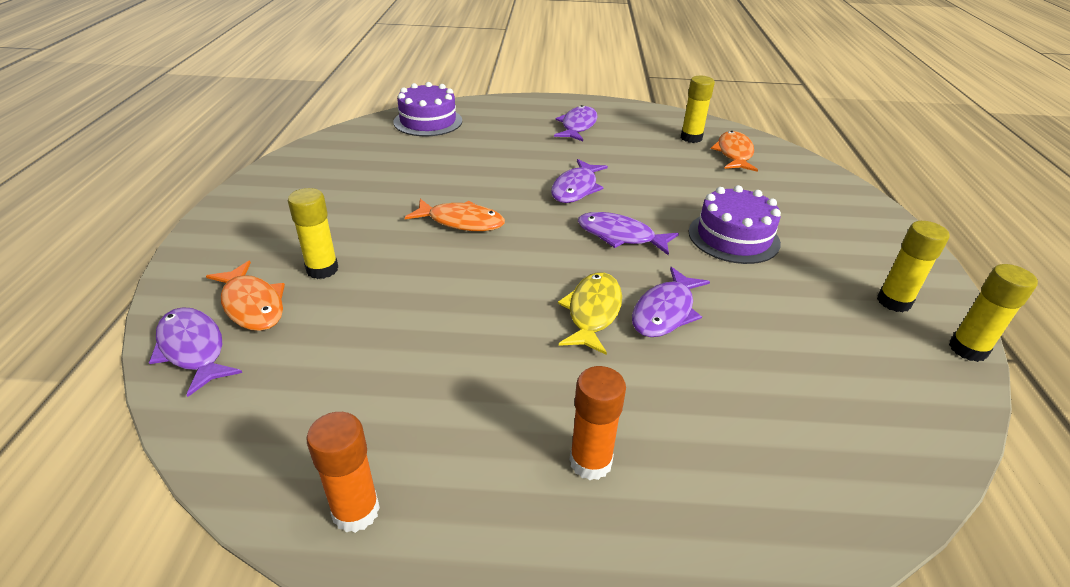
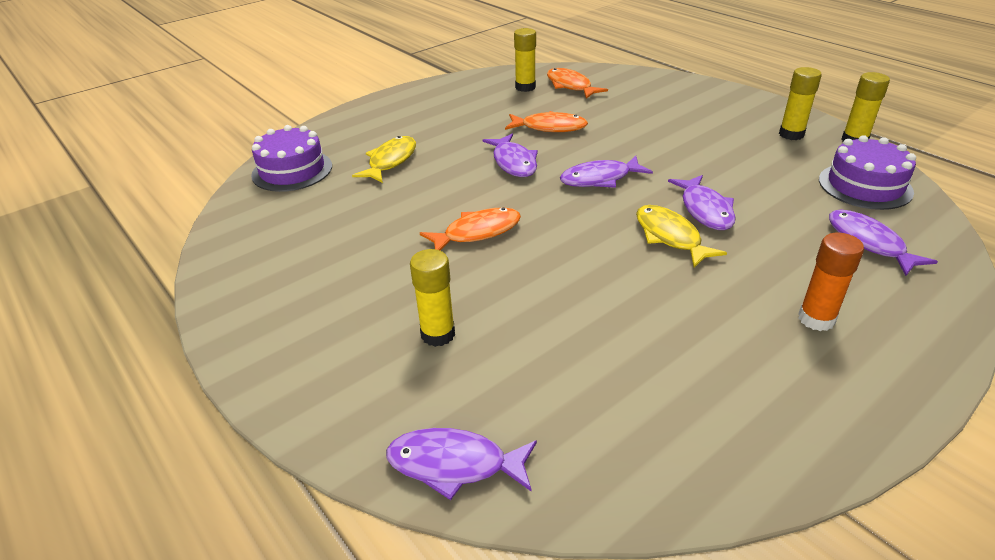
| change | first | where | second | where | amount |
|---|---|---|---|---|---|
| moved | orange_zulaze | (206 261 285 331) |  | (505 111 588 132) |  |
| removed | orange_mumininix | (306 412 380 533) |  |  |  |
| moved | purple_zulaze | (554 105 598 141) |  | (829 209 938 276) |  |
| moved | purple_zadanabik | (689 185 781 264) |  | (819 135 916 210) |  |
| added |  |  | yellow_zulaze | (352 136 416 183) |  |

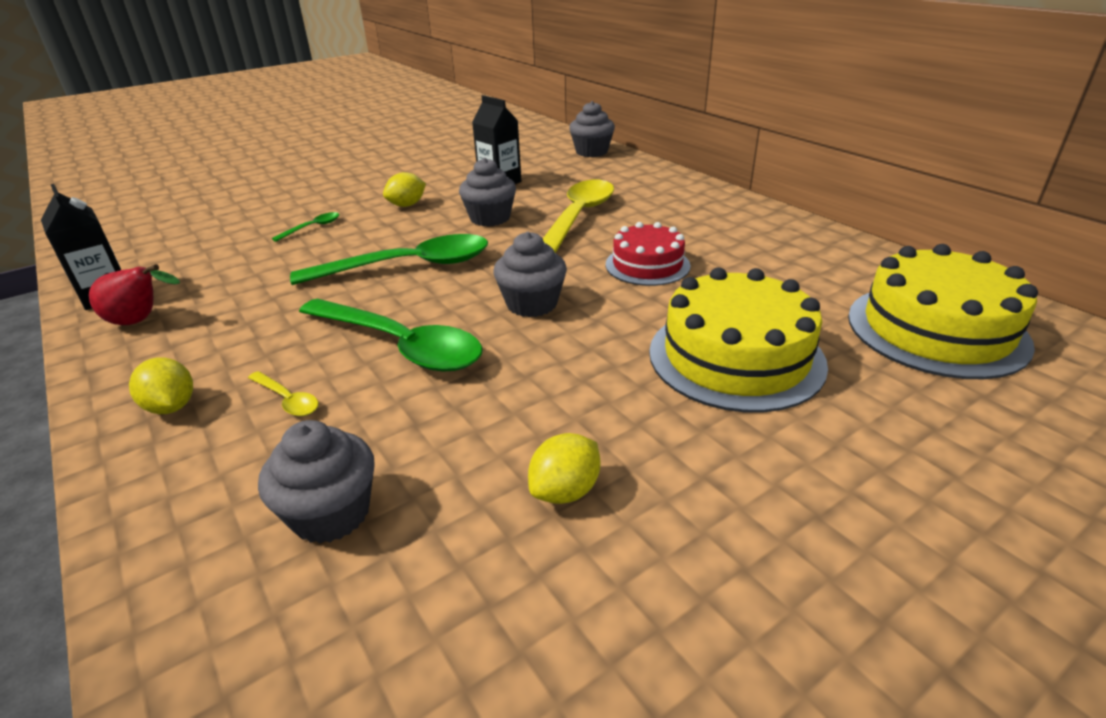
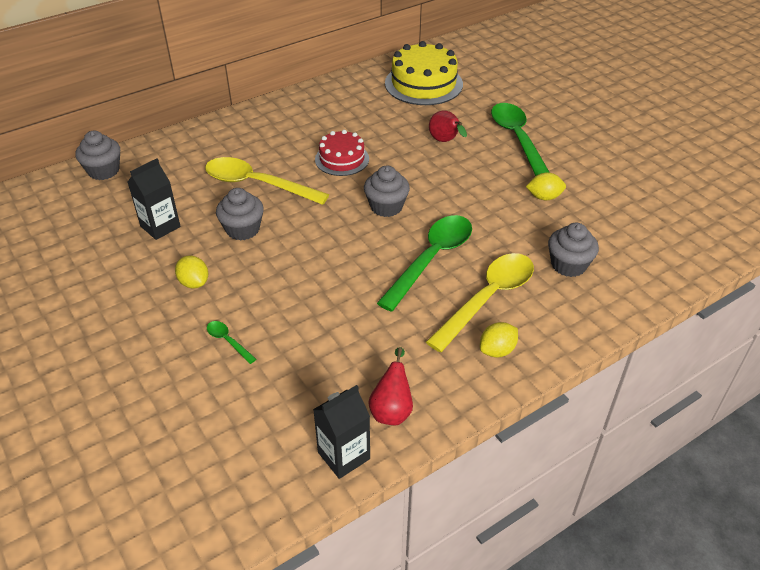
| change | first | where | second | where | amount |
|---|---|---|---|---|---|
| resized | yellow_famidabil | (248 371 318 416) |  | (426 253 534 352) | x2.36 |
| moved | green_famidabil | (290 234 488 285) |  | (491 103 550 176) |  |
| turned | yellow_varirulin | (528 433 600 504) |  | (526 172 566 200) | 45 degrees counterclockwise |
| replaced | yellow_zadanabik | (649 268 828 413) | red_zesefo | (429 110 467 142) |  |

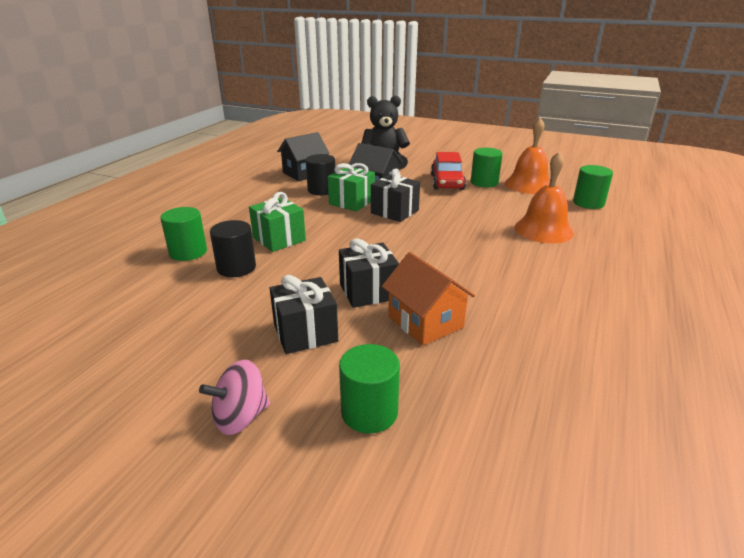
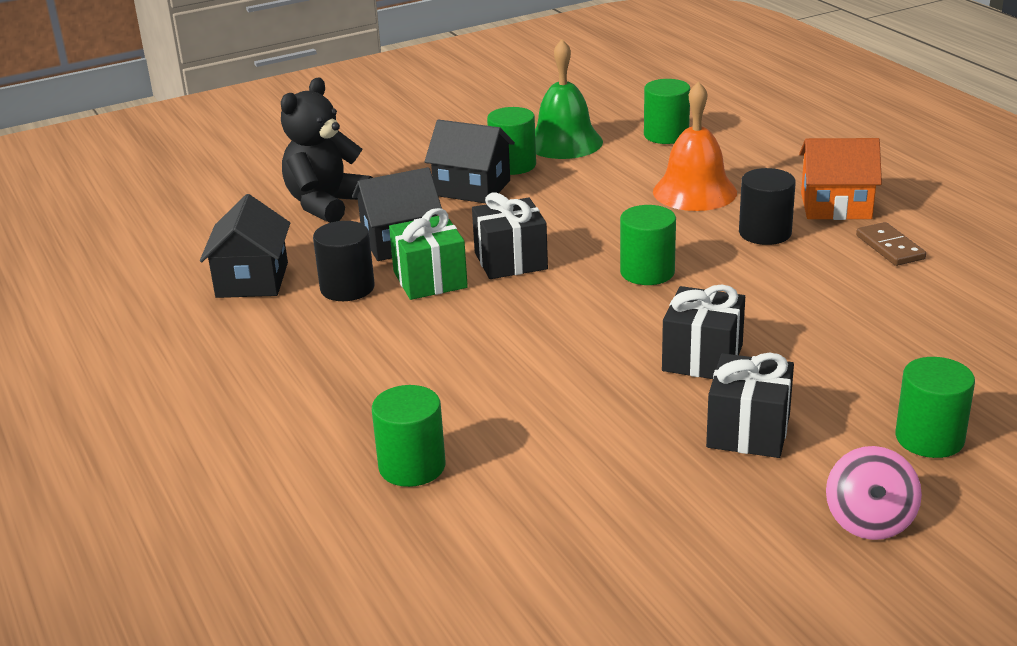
| change | first | where | second | where | amount |
|---|---|---|---|---|---|
| moved | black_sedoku | (210 220 256 277) |  | (739 168 796 245) |  |
| removed | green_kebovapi | (249 192 306 252) |  |  |  |
| moved | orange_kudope | (382 252 475 346) |  | (799 138 882 220) |  |
| replaced | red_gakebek | (431 152 466 190) | black_kudope | (425 119 515 203) |  |
| recoloured | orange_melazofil | (505 118 550 194) | green_melazofil | (535 39 603 159) |  |
| added |  |  | green_sedoku | (620 205 676 285) |  |
| added |  |  | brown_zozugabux | (856 222 926 266) |  |

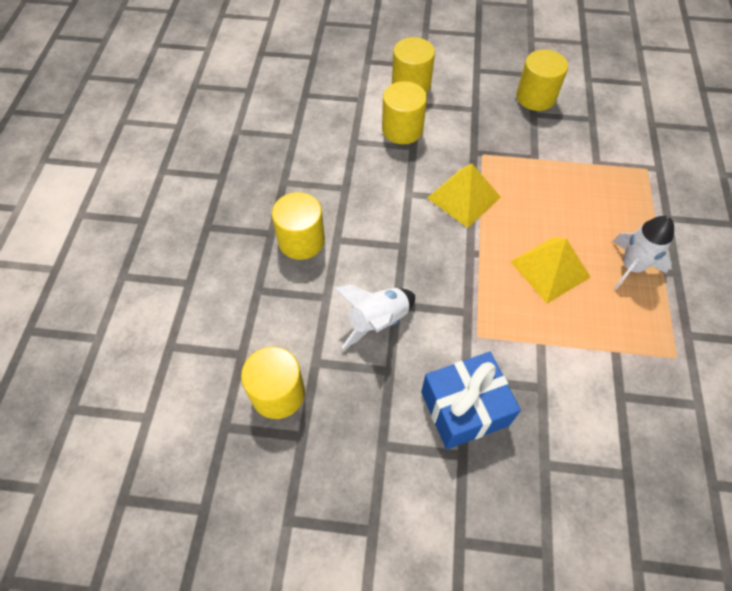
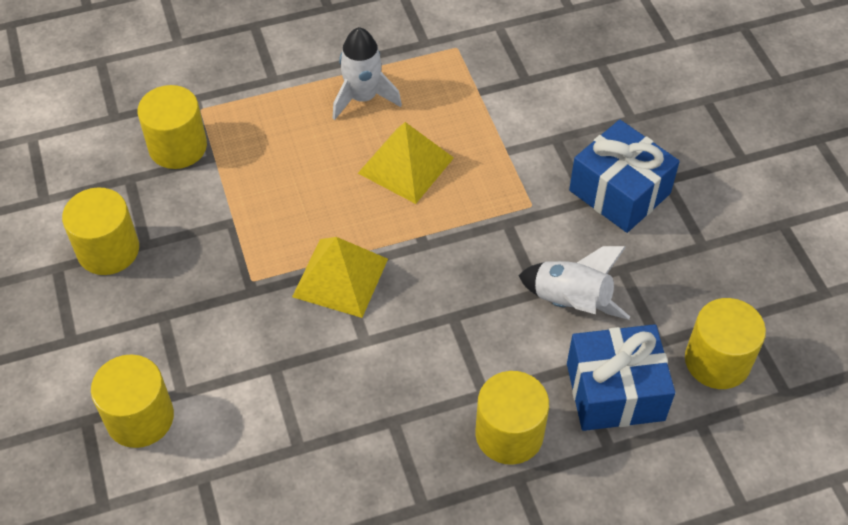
| change | first | where | second | where | amount |
|---|---|---|---|---|---|
| moved | yellow_sedoku | (382 81 427 144) |  | (137 85 207 169) |  |
| added |  |  | blue_kebovapi | (567 324 675 431) |  |

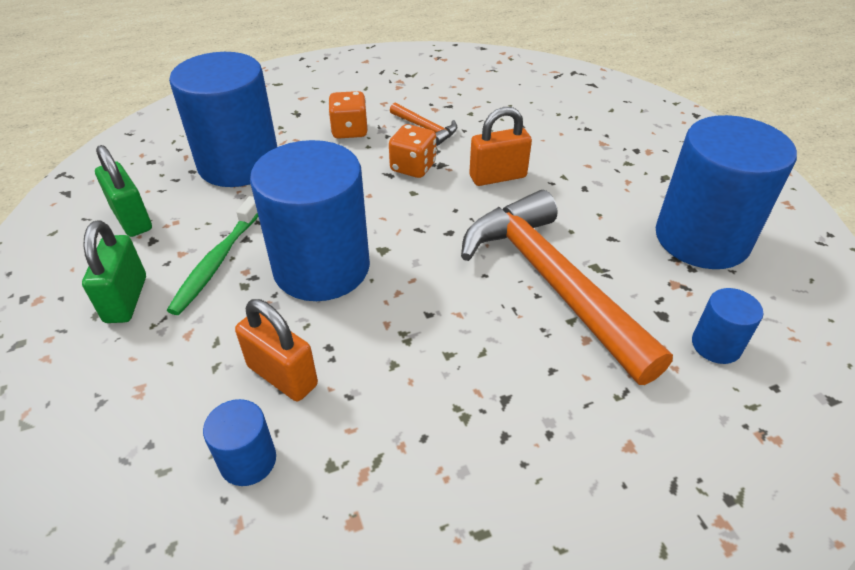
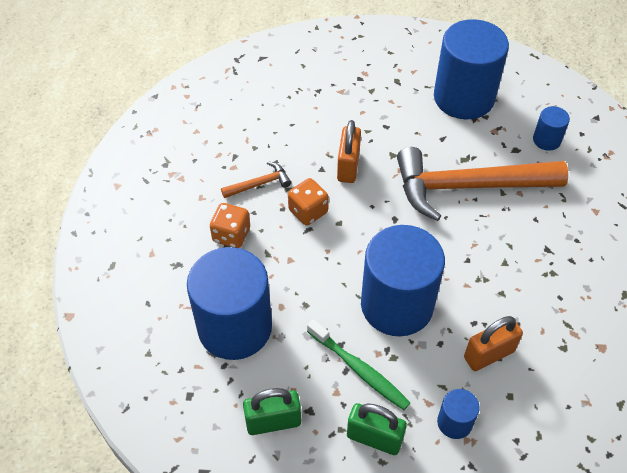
| change | first | where | second | where | amount |
|---|---|---|---|---|---|
| moved | blue_sedoku | (203 399 276 486) |  | (437 389 480 439) |  |

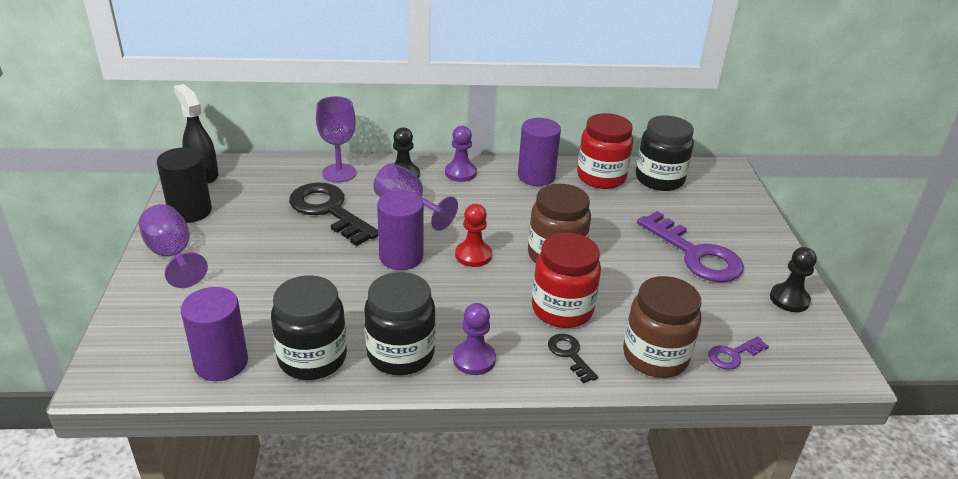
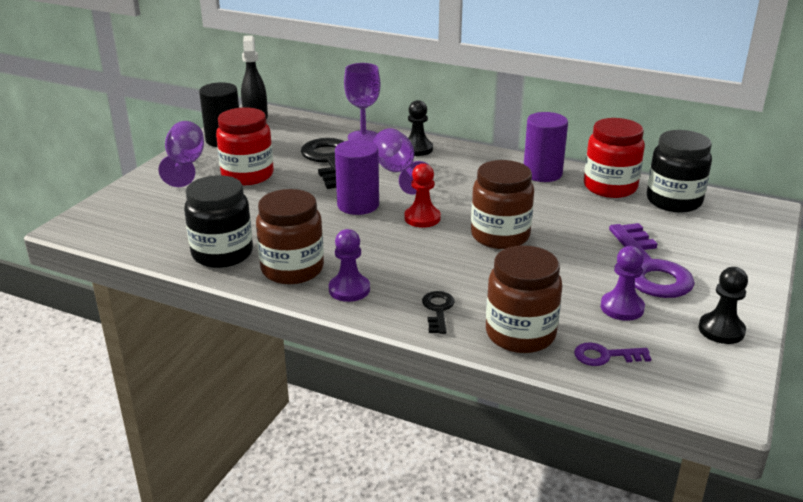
| change | first | where | second | where | amount |
|---|---|---|---|---|---|
| removed | purple_sedoku | (181 287 248 381) |  |  |  |
| recoloured | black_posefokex | (364 272 436 375) | brown_posefokex | (256 189 324 284) |  |
| moved | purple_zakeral | (445 126 477 182) |  | (601 246 645 321) |  |
| moved | red_posefokex | (532 233 601 328) |  | (216 107 274 185) |  |

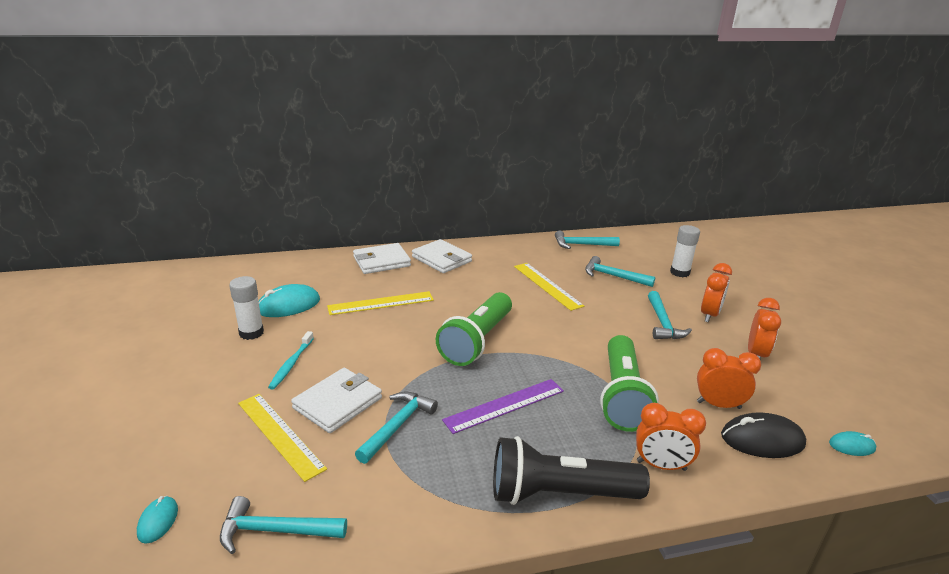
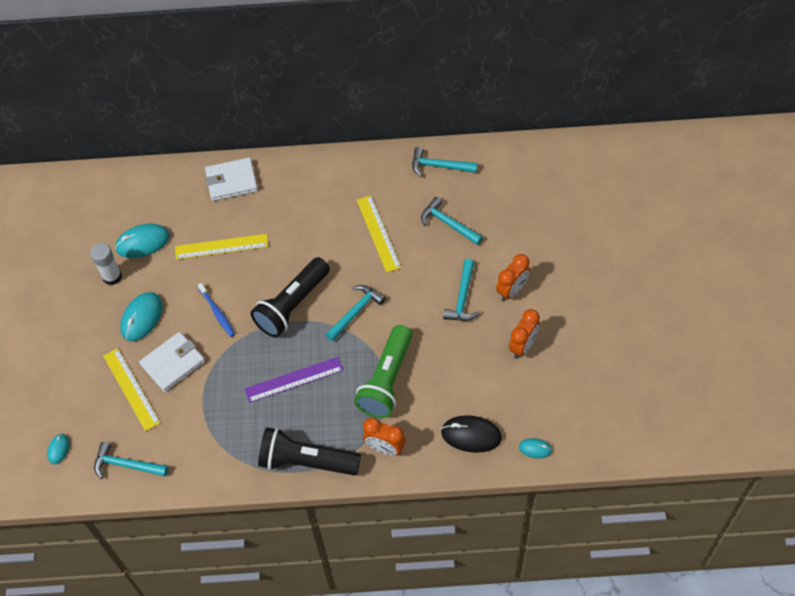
| change | first | where | second | where | amount |
|---|---|---|---|---|---|
| replaced | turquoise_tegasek | (268 331 314 390) | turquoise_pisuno | (120 292 163 341) |  |
| moved | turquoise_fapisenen | (355 392 438 464) |  | (325 285 386 341) |  |
| removed | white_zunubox | (412 239 472 273) |  |  |  |
| recoloured | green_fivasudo | (436 292 512 366) | black_fivasudo | (251 257 330 337) |  |
| removed | white_mumininix | (670 225 700 277) |  |  |  |
| removed | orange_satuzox | (697 348 761 409) |  |  |  |
| added |  |  | blue_tegasek | (198 283 235 337) |  |

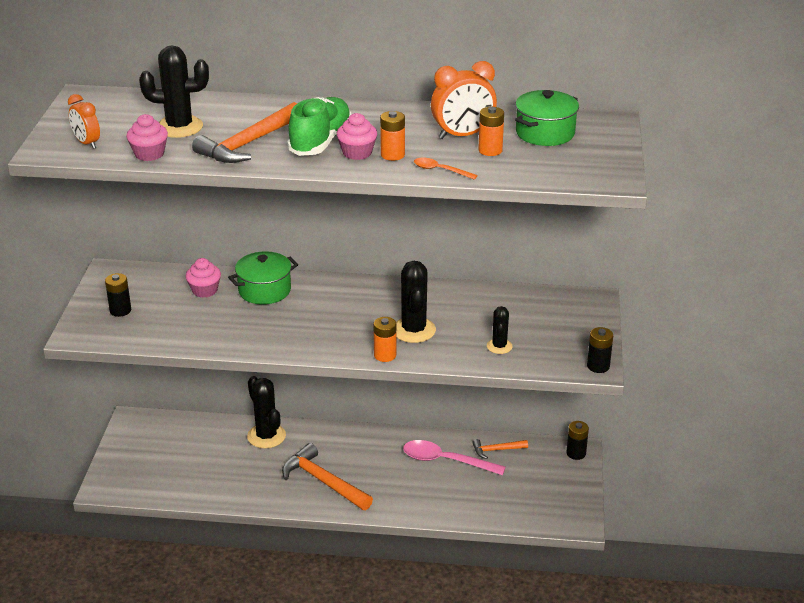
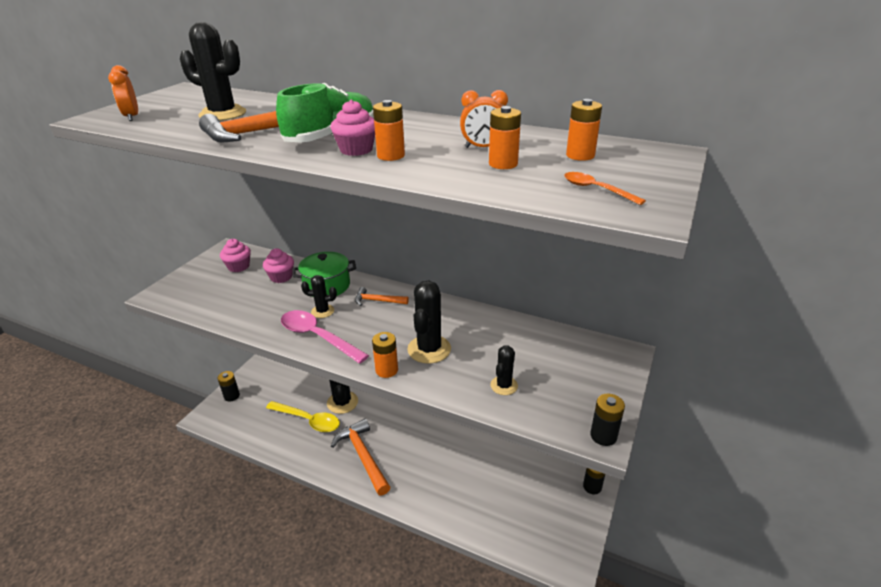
| change | first | where | second | where | amount |
|---|---|---|---|---|---|
| moved | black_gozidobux | (105 273 131 317) |  | (218 371 240 401) |  |
| moved | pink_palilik | (126 114 168 161) |  | (220 239 251 272) |  |
| moved | pink_famidabil | (403 440 506 475) |  | (281 310 369 364) |  |
| moved | orange_famidabil | (414 157 478 180) |  | (564 172 646 205) |  |
| resized | orange_satuzox | (431 61 497 139) |  | (460 90 508 148) | x0.63 |
| moved | orange_fapisenen | (472 439 528 459) |  | (355 287 409 306) |  |
| replaced | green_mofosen | (515 90 579 146) | orange_gozidobux | (566 99 602 161) |  |
| added |  |  | yellow_famidabil | (266 401 340 432) |  |
| added |  |  | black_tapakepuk | (301 275 337 318) |  |

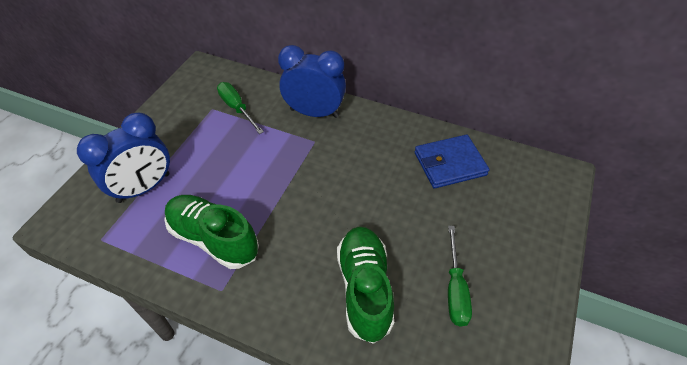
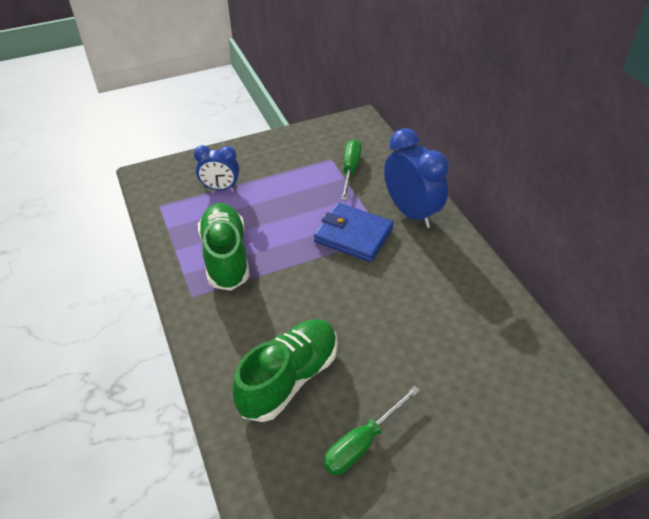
| change | first | where | second | where | amount |
|---|---|---|---|---|---|
| resized | blue_satuzox | (77 113 170 203) |  | (194 145 239 190) | x0.61 |
| moved | blue_zunubox | (414 135 490 189) |  | (314 203 394 262) |  |

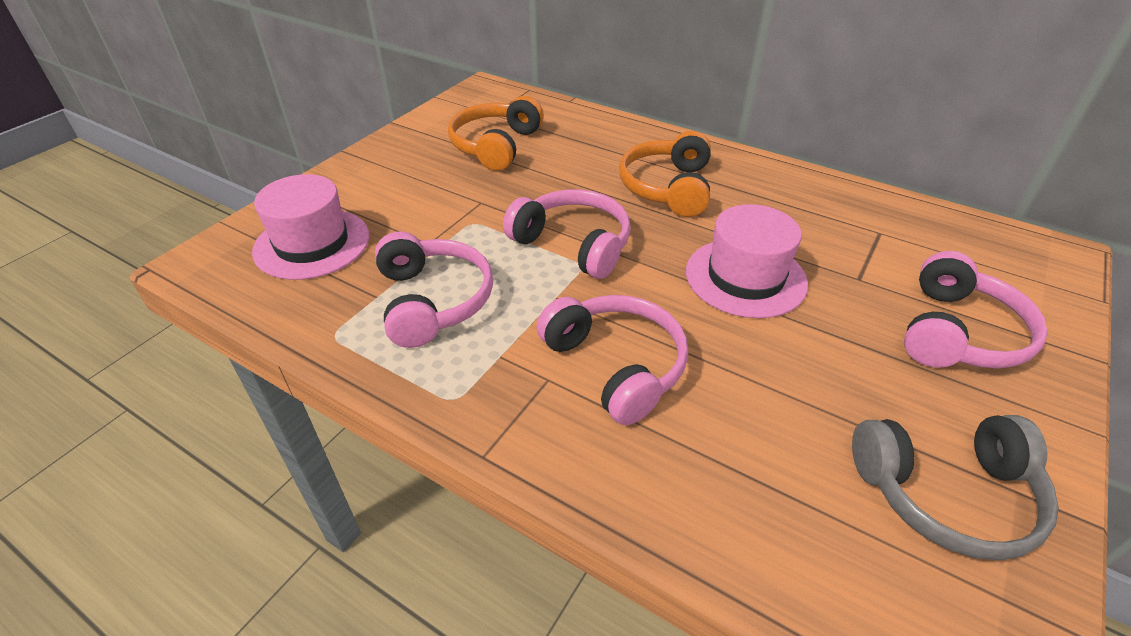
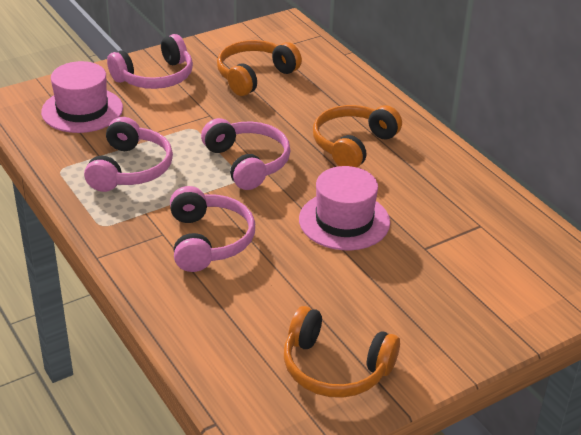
| change | first | where | second | where | amount |
|---|---|---|---|---|---|
| recoloured | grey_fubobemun | (852 415 1059 560) | orange_fubobemun | (284 306 400 398) |  |
| moved | pink_fubobemun | (904 251 1048 369) |  | (107 34 193 89) |  |

